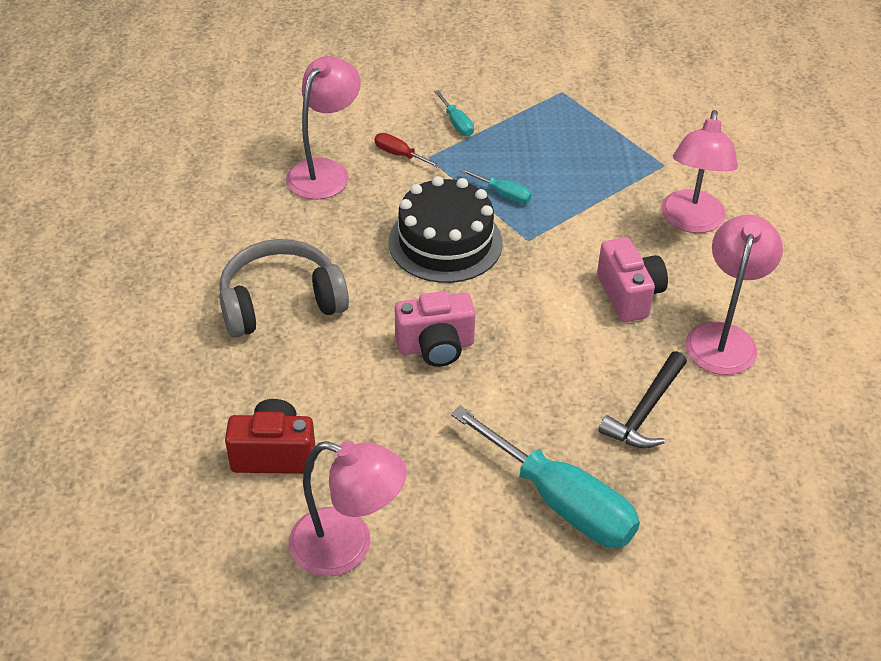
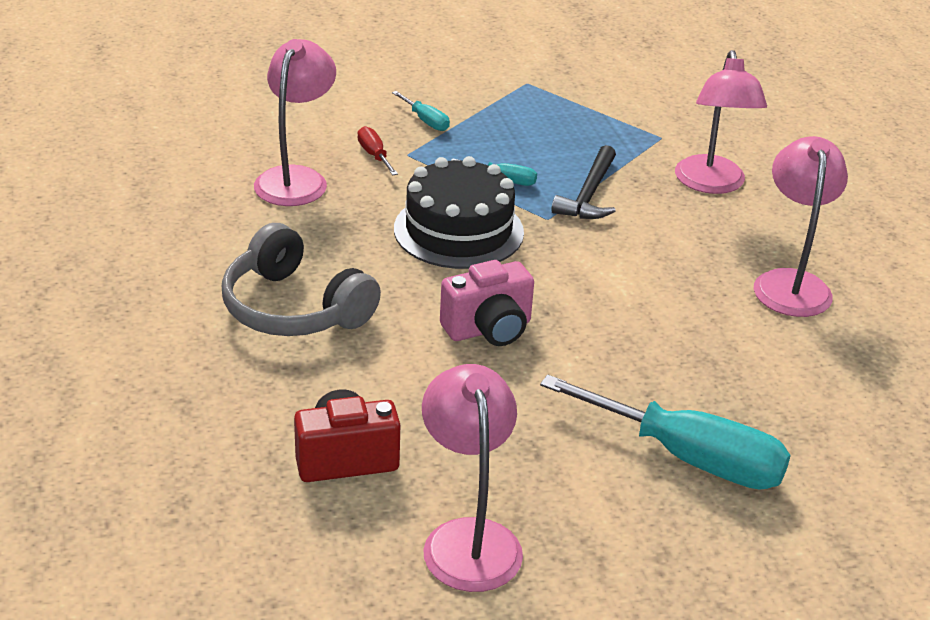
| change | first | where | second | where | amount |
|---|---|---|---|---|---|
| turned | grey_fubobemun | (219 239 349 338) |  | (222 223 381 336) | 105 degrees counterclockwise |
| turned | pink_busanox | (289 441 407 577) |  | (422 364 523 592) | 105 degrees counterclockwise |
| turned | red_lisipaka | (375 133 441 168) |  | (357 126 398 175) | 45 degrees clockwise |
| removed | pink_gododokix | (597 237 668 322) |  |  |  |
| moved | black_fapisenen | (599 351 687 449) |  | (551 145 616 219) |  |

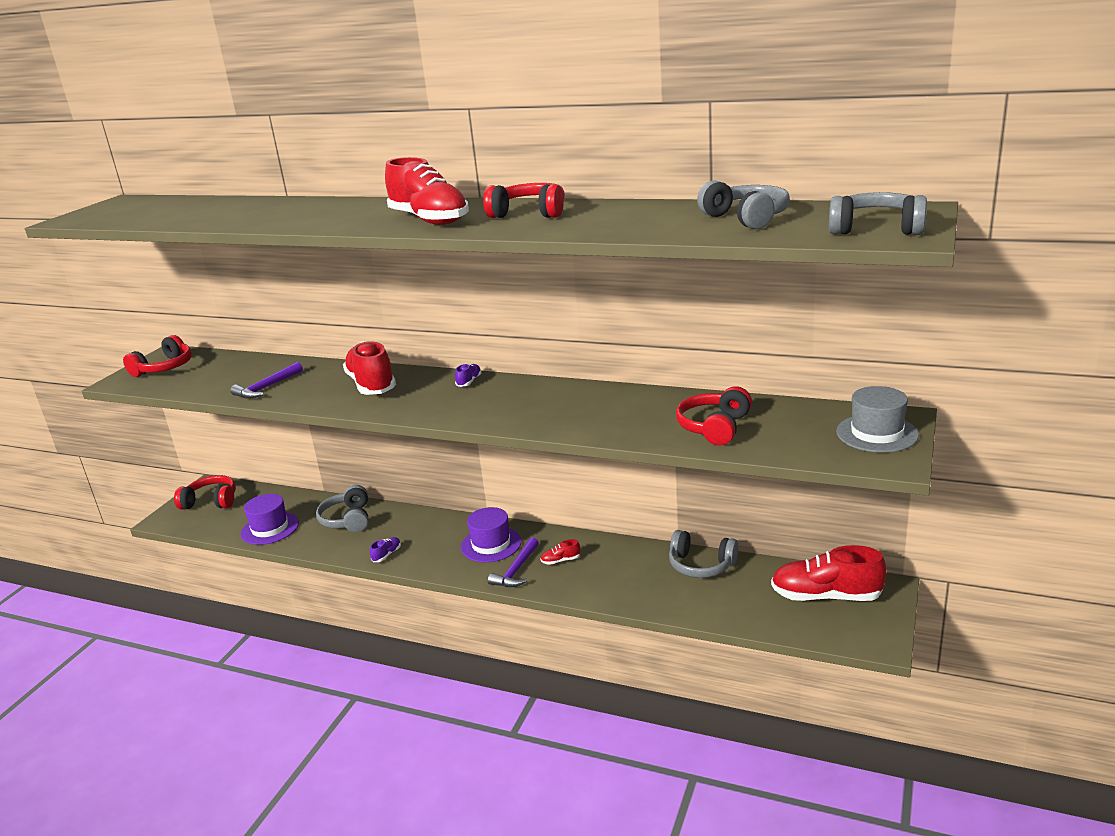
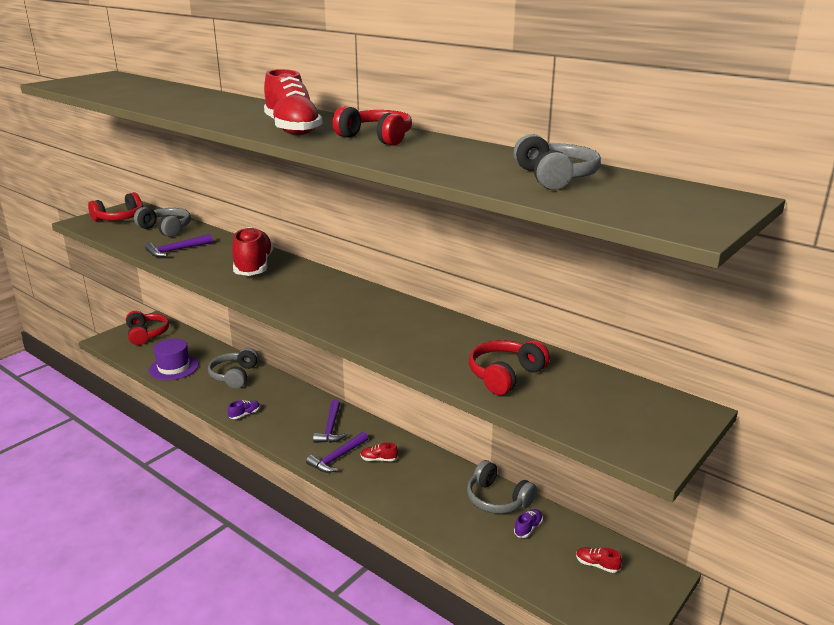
| change | first | where | second | where | amount |
|---|---|---|---|---|---|
| turned | red_fubobemun | (174 475 236 509) |  | (126 311 169 345) | 45 degrees clockwise |
| moved | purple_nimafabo | (455 364 482 387) |  | (514 509 543 538) |  |
| replaced | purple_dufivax | (461 507 521 562) | purple_fapisenen | (313 400 347 443) |  |
| resized | red_nimafabo | (771 545 887 601) |  | (576 547 622 573) | x0.41 |
| moved | grey_fubobemun | (829 192 927 235) |  | (134 207 191 237) |  |
| removed | grey_dufivax | (836 386 919 453) |  |  |  |

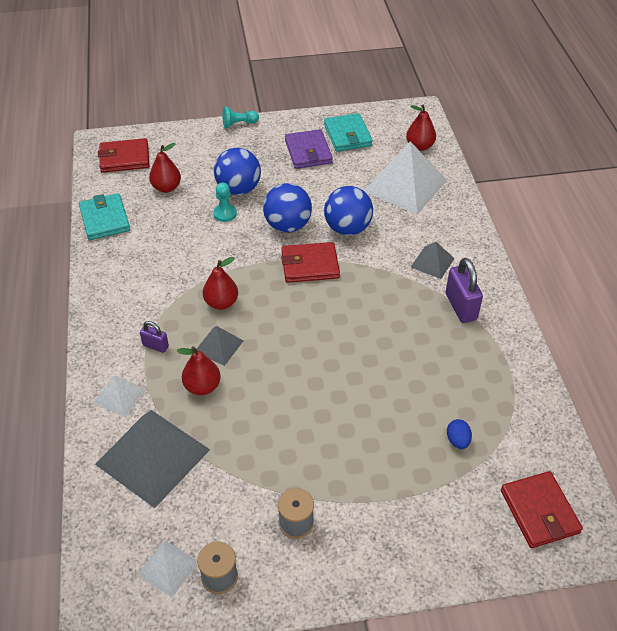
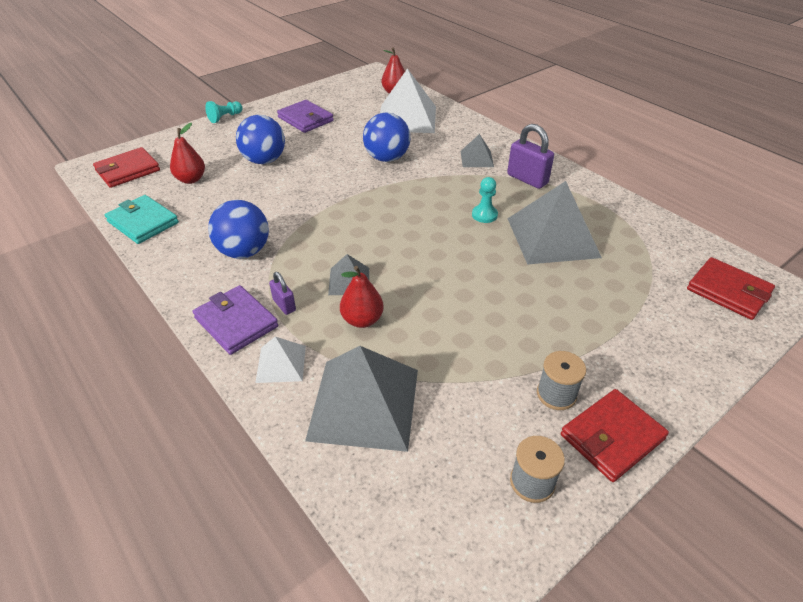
| change | first | where | second | where | amount |
|---|---|---|---|---|---|
| removed | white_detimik | (137 540 198 598) |  |  |  |
| turned | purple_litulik | (140 321 169 353) |  | (269 272 296 315) | 60 degrees clockwise |
| removed | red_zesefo | (203 257 238 310) |  |  |  |
| moved | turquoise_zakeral | (213 182 237 222) |  | (472 177 498 223) |  |
| moved | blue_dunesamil | (263 183 312 233) |  | (208 200 269 259) |  |
| moved | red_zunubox | (281 242 340 283) |  | (561 389 669 482) |  |
| removed | turquoise_zunubox | (324 113 373 152) |  |  |  |
| removed | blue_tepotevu | (447 419 472 449) |  |  |  |
| added |  |  | purple_zunubox | (193 285 278 355) |  |
| added |  |  | grey_detimik | (508 181 602 265) |  |

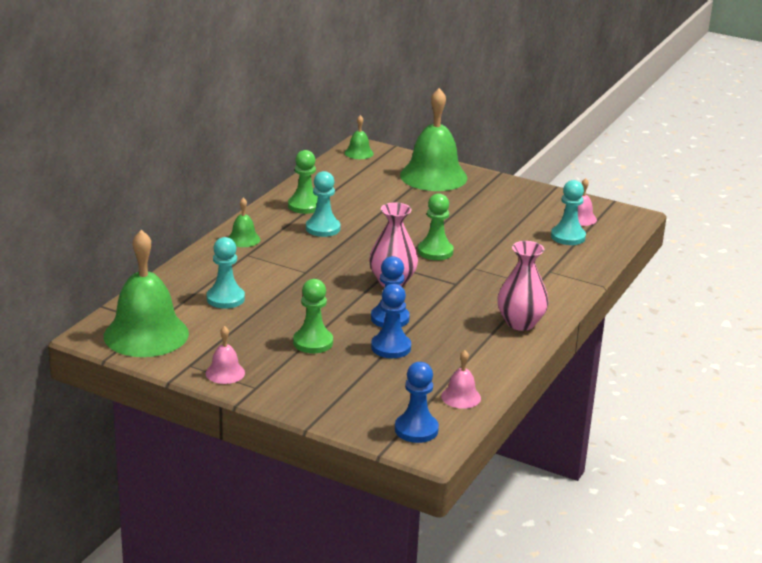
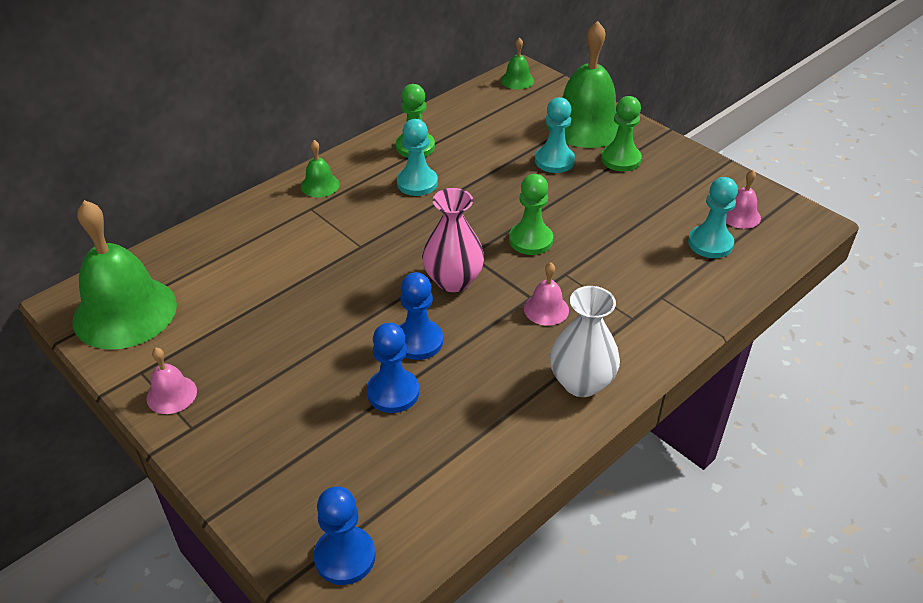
| change | first | where | second | where | amount |
|---|---|---|---|---|---|
| moved | turquoise_zakeral | (207 237 245 309) |  | (535 97 575 173) |  |
| moved | green_zakeral | (293 279 333 353) |  | (601 96 642 171) |  |
| moved | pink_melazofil | (441 350 481 409) |  | (524 262 569 326) |  |
| recoloured | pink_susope | (497 241 549 331) | white_susope | (550 286 620 397) |  |

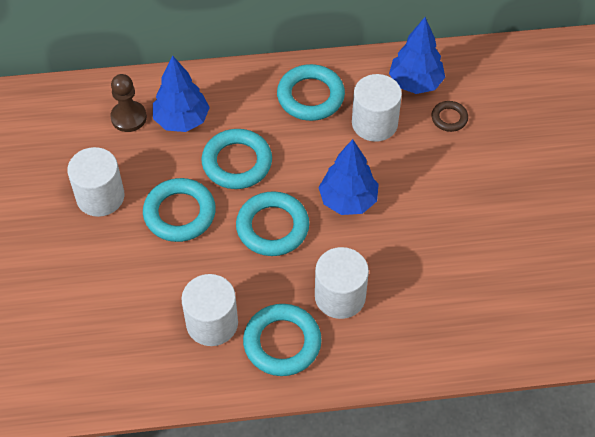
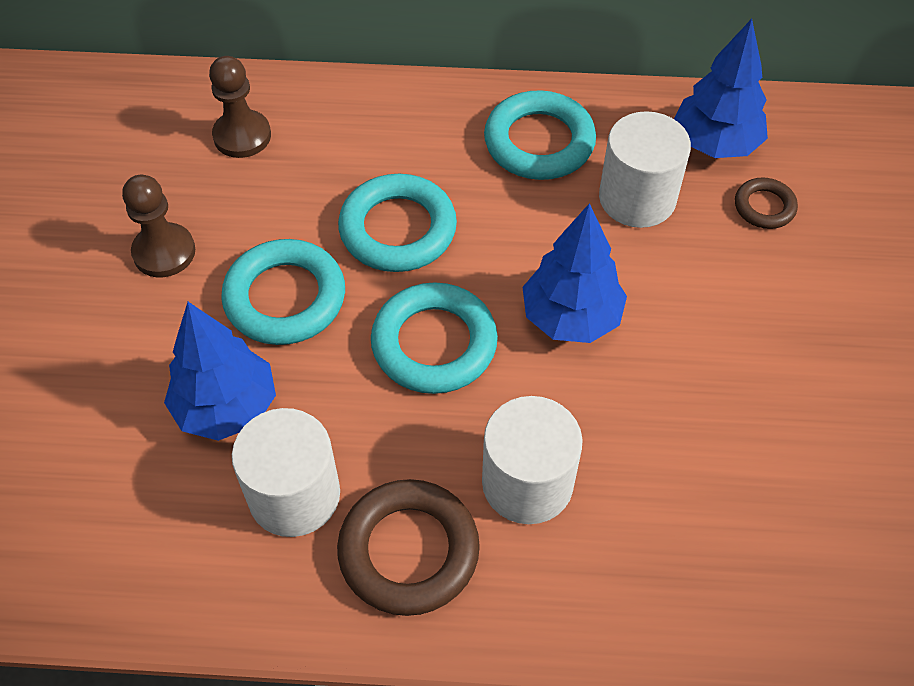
| change | first | where | second | where | amount |
|---|---|---|---|---|---|
| replaced | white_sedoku | (67 147 124 217) | brown_zakeral | (122 175 195 277) |  |
| moved | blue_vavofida | (153 55 210 132) |  | (164 302 276 441) |  |
| recoloured | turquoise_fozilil | (243 304 322 376) | brown_fozilil | (337 479 480 616) |  |

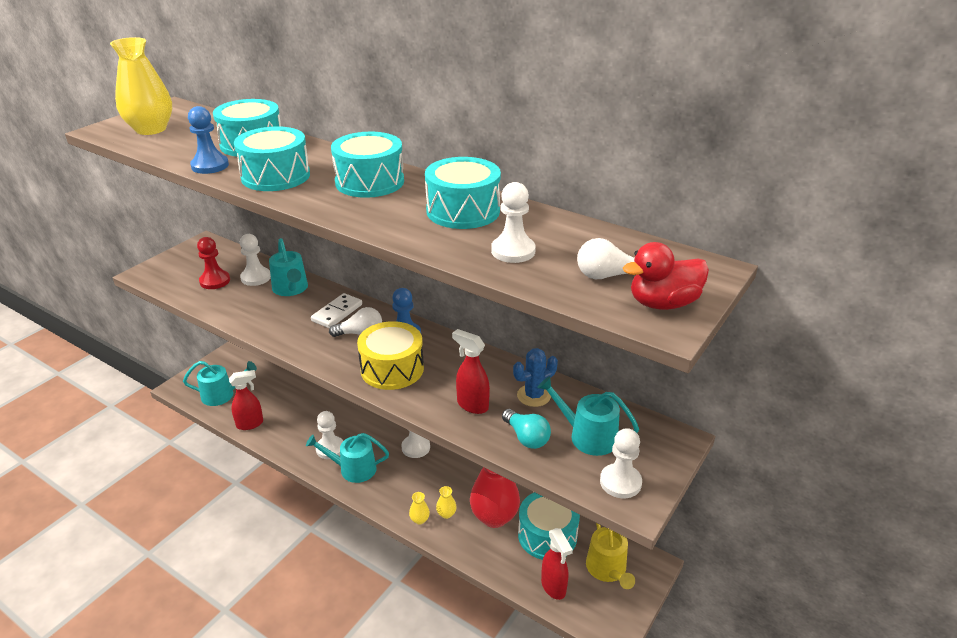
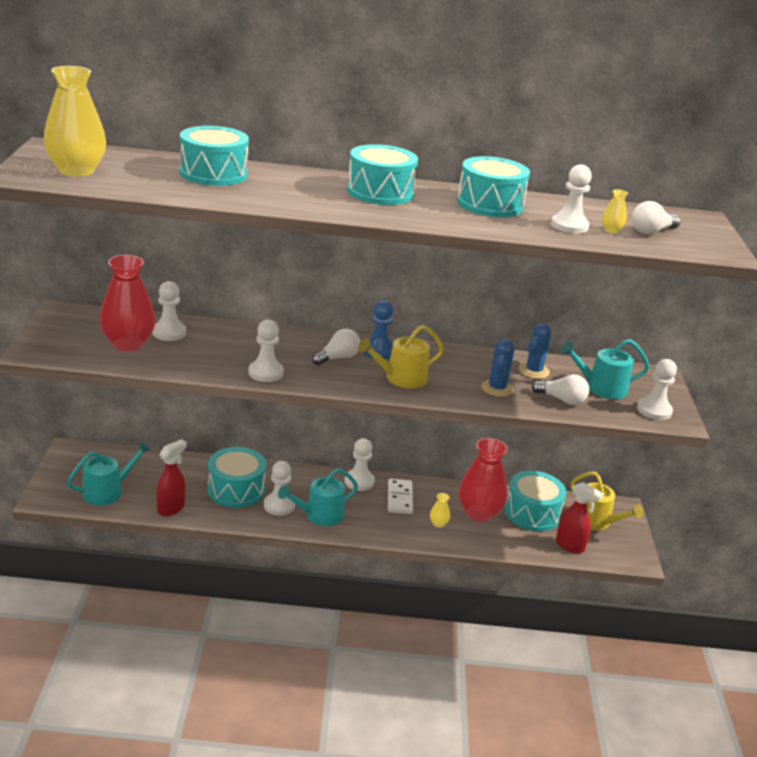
| change | first | where | second | where | amount |
|---|---|---|---|---|---|
| removed | blue_zakeral | (188 106 229 174) |  |  |  |
| replaced | red_zakeral | (197 237 230 289) | red_susope | (100 255 156 351) |  |
| moved | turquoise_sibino | (234 126 310 191) |  | (208 447 266 508) |  |
| removed | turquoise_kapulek | (269 238 308 296) |  |  |  |
| moved | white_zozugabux | (311 293 362 328) |  | (388 479 413 514) |  |
| replaced | yellow_sibino | (357 321 424 390) | yellow_kapulek | (358 325 444 389) |  |
| moved | yellow_susope | (409 492 430 525) |  | (602 189 628 233) |  |
| replaced | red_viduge | (452 329 490 414) | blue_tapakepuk | (481 340 514 397) |  |
| recoloured | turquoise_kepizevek | (502 409 551 449) | white_kepizevek | (531 374 589 405) |  |
| removed | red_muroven | (623 242 709 310) |  |  |  |
| added |  |  | white_zakeral | (248 320 284 382) |  |

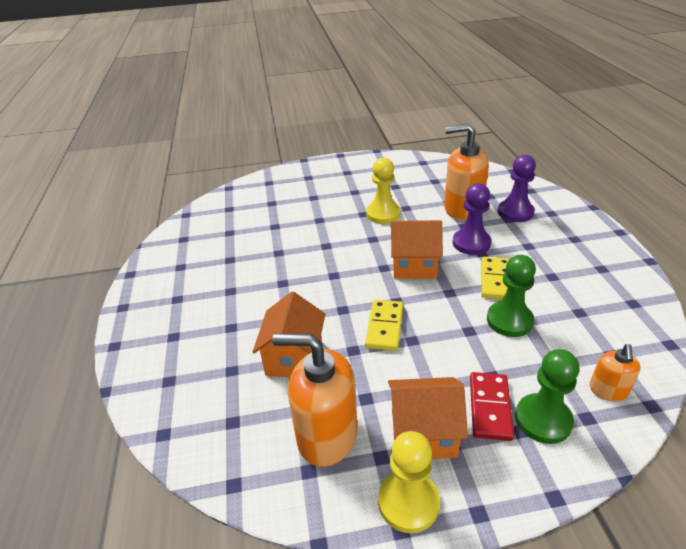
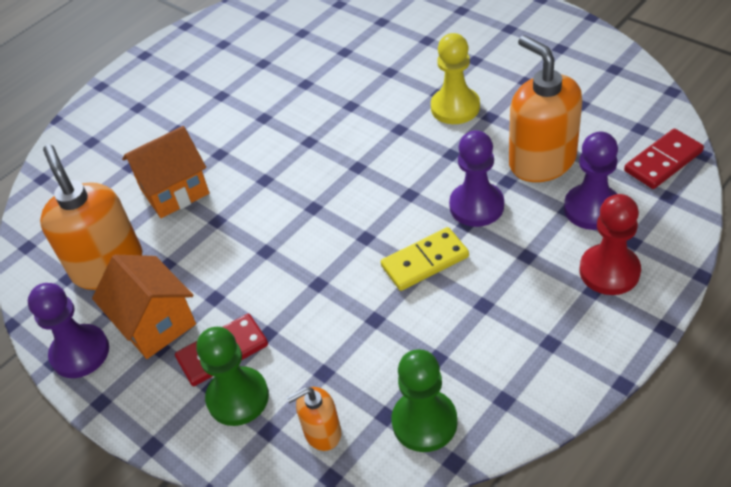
| change | first | where | second | where | amount |
|---|---|---|---|---|---|
| removed | yellow_zozugabux | (365 300 403 351) |  |  |  |
| recoloured | yellow_zakeral | (378 431 440 533) | purple_zakeral | (28 283 109 378) |  |
| removed | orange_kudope | (391 220 443 279) |  |  |  |
| moved | green_zakeral | (487 255 536 337) |  | (392 349 457 452) |  |
| added |  |  | red_zakeral | (579 194 641 295) |  |
| added |  |  | red_zozugabux | (624 129 704 189) |  |

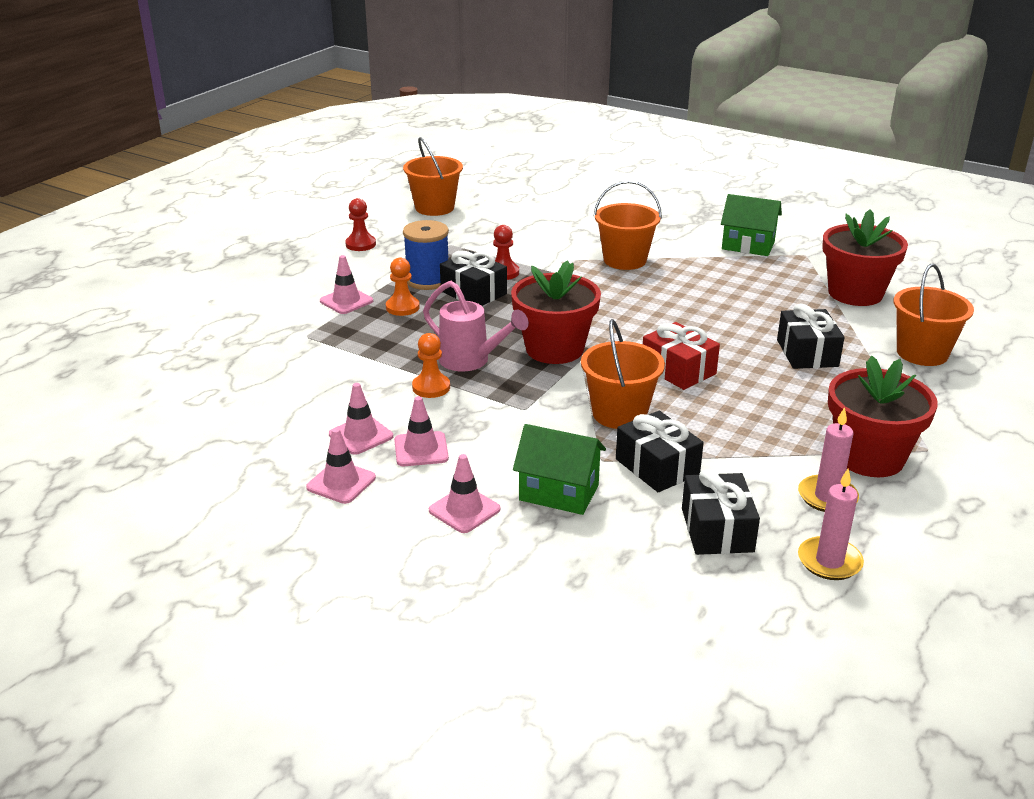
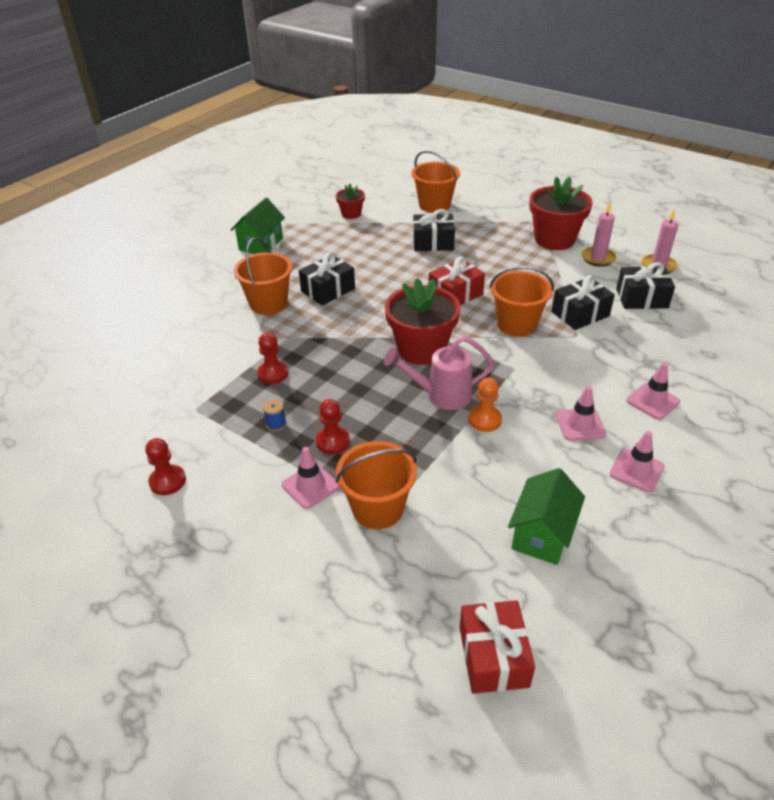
| change | first | where | second | where | amount |
|---|---|---|---|---|---|
| removed | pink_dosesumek | (329 383 393 455) |  |  |  |
| recoloured | orange_zakeral | (386 258 420 316) | red_zakeral | (316 399 350 454) |  |
| moved | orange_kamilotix | (403 137 463 216) |  | (336 441 417 529) |  |
| resized | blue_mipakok | (403 220 449 290) |  | (263 399 286 432) | x0.45 |
| turned | pink_kapulek | (423 281 529 371) |  | (384 336 494 410) | 135 degrees counterclockwise |
| moved | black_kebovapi | (440 250 507 306) |  | (299 252 355 306) |  |
| moved | green_kudope | (513 424 606 515) |  | (508 468 585 565) |  |
| resized | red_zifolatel | (822 210 908 306) |  | (336 184 365 219) | x0.52 |
| added |  |  | red_kebovapi | (460 600 535 694) |  |

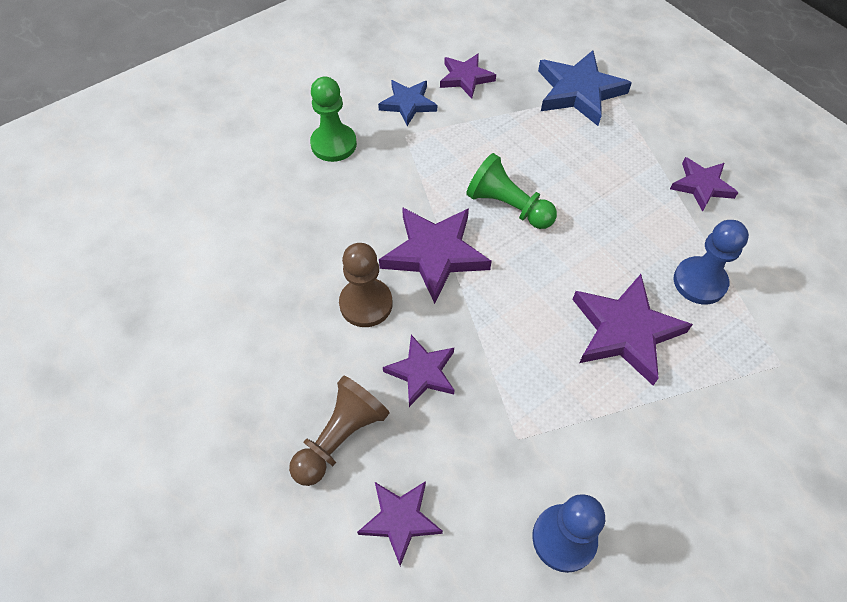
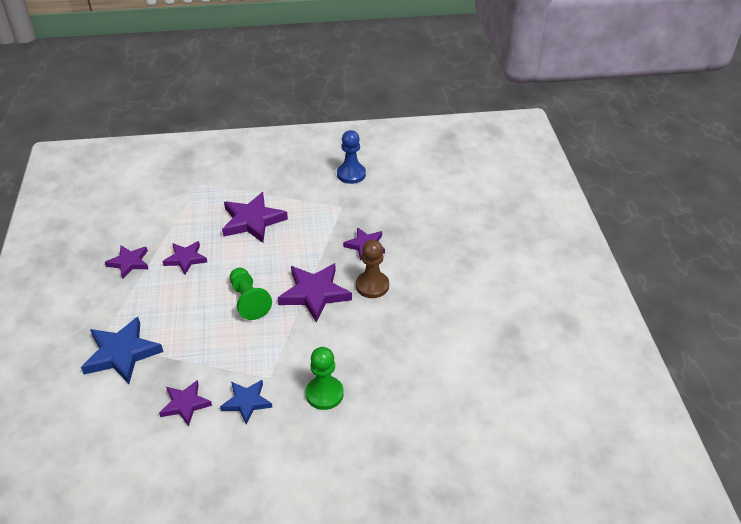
| change | first | where | second | where | amount |
|---|---|---|---|---|---|
| removed | brown_zakeral | (289 376 390 486) |  |  |  |
| moved | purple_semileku | (357 481 443 566) |  | (162 241 207 275) |  |
| removed | blue_zakeral | (674 220 749 304) |  |  |  |

